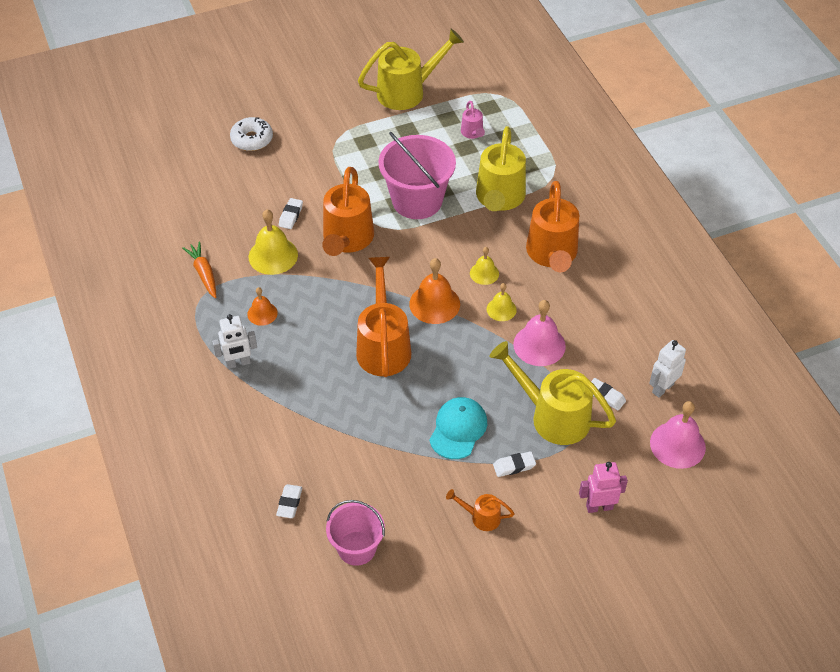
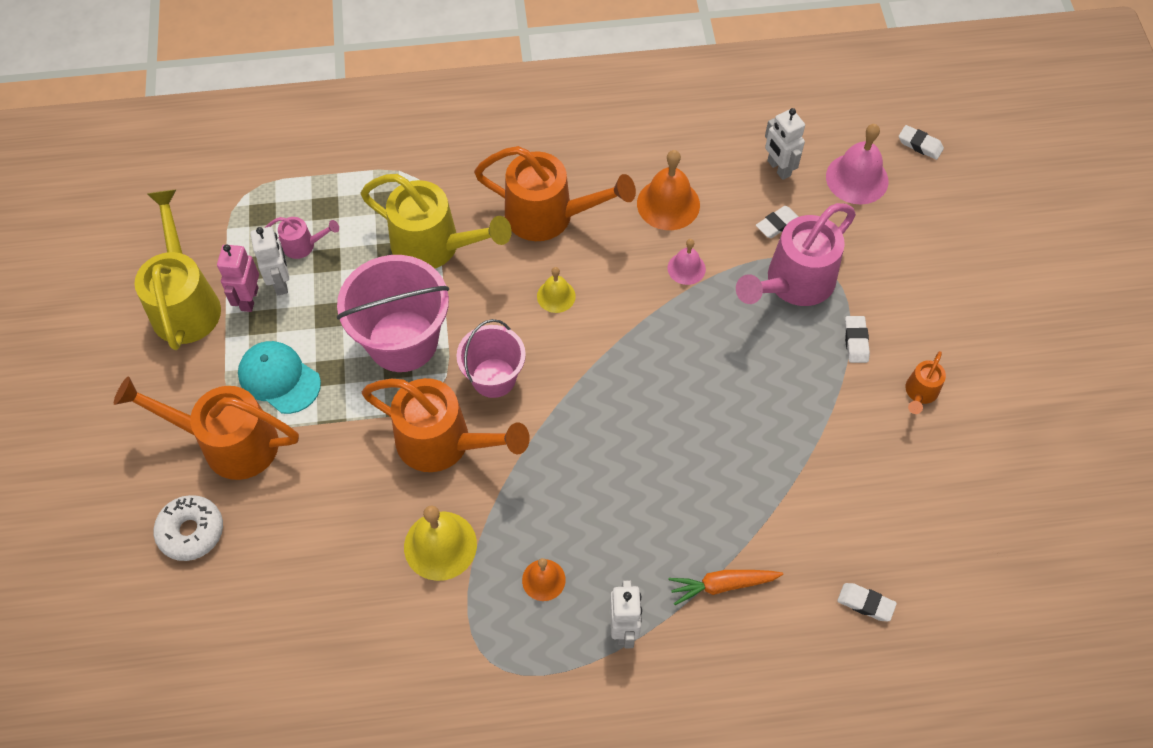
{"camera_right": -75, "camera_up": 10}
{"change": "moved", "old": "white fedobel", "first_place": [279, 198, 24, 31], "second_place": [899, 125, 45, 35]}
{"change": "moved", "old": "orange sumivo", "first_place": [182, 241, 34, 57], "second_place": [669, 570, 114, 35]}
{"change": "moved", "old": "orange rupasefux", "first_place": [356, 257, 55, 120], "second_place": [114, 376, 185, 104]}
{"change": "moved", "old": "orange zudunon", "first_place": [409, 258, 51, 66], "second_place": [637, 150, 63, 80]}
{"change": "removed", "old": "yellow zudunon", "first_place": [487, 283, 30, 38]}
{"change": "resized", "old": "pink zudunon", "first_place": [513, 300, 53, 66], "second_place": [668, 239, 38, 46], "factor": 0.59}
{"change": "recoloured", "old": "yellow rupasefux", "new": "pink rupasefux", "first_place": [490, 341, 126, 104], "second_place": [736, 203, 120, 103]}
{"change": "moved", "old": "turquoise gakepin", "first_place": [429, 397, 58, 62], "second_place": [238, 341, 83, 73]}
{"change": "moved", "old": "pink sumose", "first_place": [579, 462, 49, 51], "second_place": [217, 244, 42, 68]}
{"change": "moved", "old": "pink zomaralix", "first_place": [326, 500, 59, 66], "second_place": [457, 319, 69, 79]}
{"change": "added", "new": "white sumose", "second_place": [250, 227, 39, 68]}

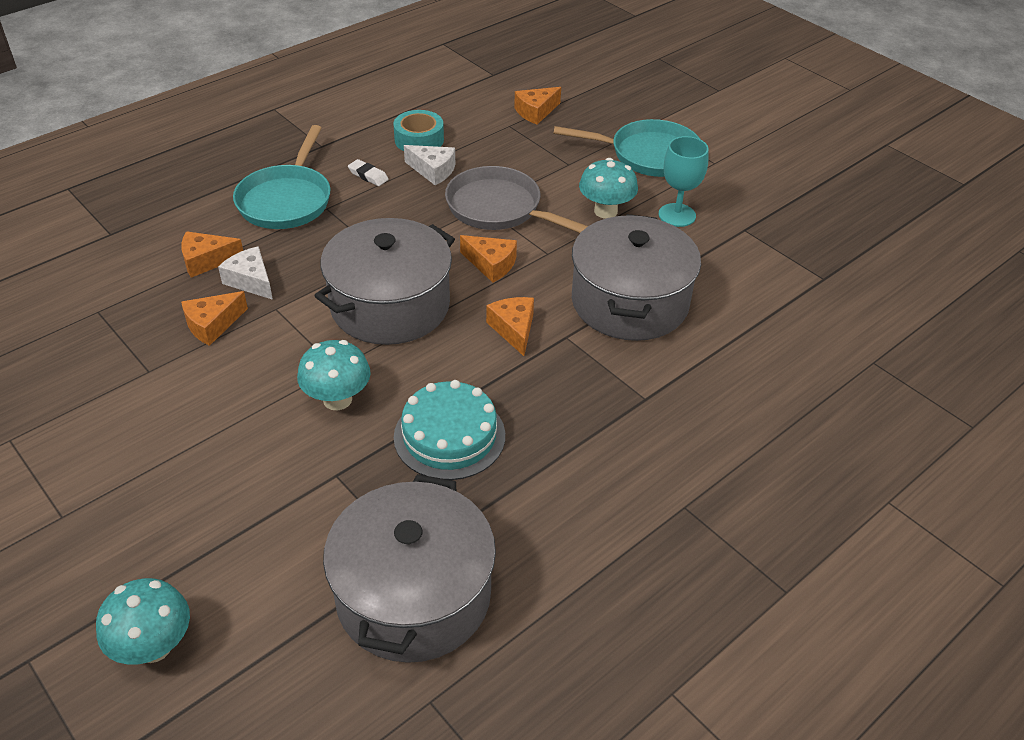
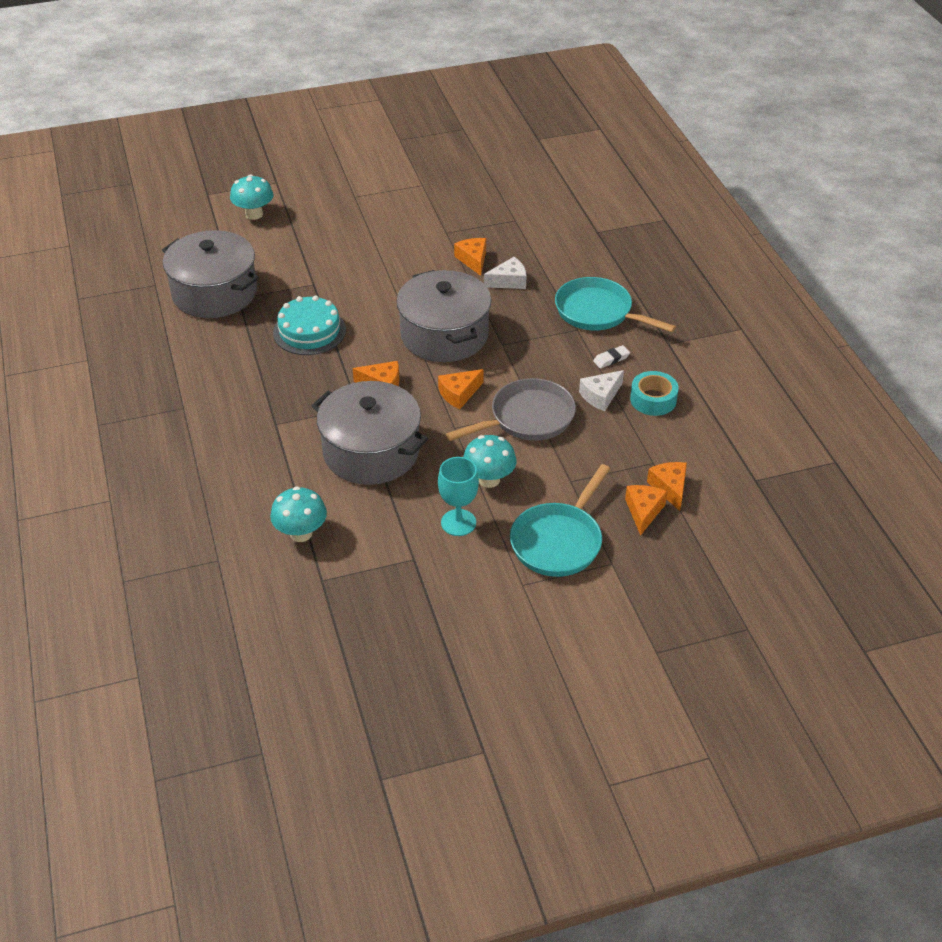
{"camera_right": 115, "camera_up": 0}
{"change": "moved", "old": "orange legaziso", "first_place": [181, 231, 62, 47], "second_place": [625, 485, 42, 51]}
{"change": "moved", "old": "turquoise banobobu", "first_place": [297, 340, 74, 70], "second_place": [270, 486, 57, 56]}

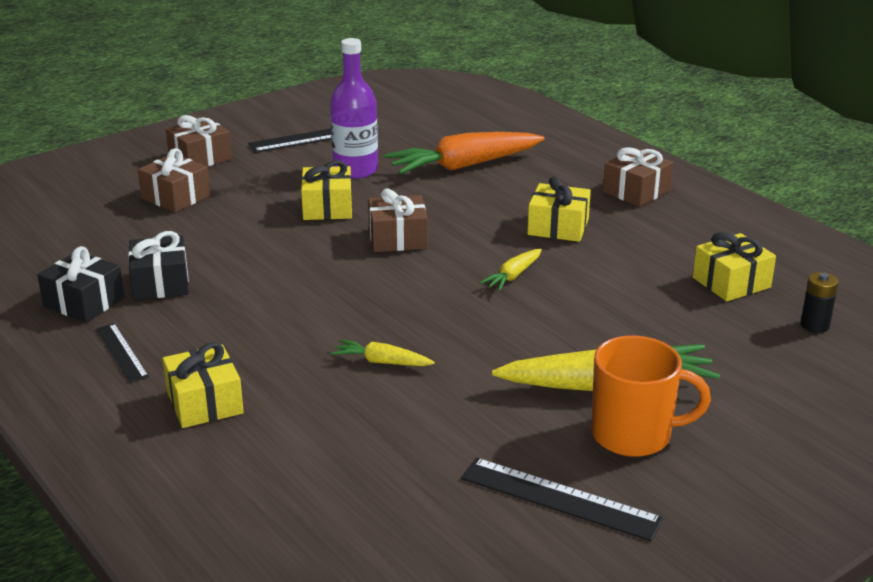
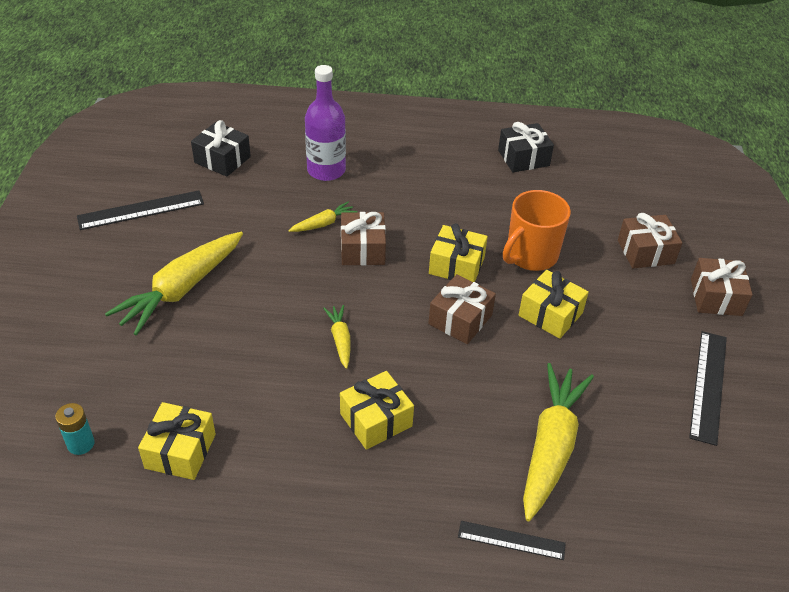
{"camera_right": 130, "camera_up": 15}
{"change": "moved", "old": "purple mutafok", "first_place": [330, 38, 48, 141], "second_place": [305, 65, 41, 116]}
{"change": "recoloured", "old": "orange sumivo", "new": "yellow sumivo", "first_place": [385, 132, 159, 42], "second_place": [523, 363, 71, 158]}
{"change": "moved", "old": "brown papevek", "first_place": [603, 147, 70, 60], "second_place": [341, 212, 45, 54]}
{"change": "moved", "old": "black papevek", "first_place": [128, 231, 61, 69], "second_place": [191, 120, 60, 57]}
{"change": "recoloured", "old": "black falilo", "new": "turquoise falilo", "first_place": [801, 272, 37, 61], "second_place": [55, 403, 40, 52]}
{"change": "moved", "old": "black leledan", "first_place": [96, 323, 53, 60], "second_place": [458, 521, 108, 39]}
{"change": "moved", "old": "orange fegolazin", "first_place": [591, 336, 120, 121], "second_place": [503, 190, 68, 81]}
{"change": "moved", "old": "yellow papevek", "first_place": [163, 342, 81, 86], "second_place": [429, 224, 59, 58]}

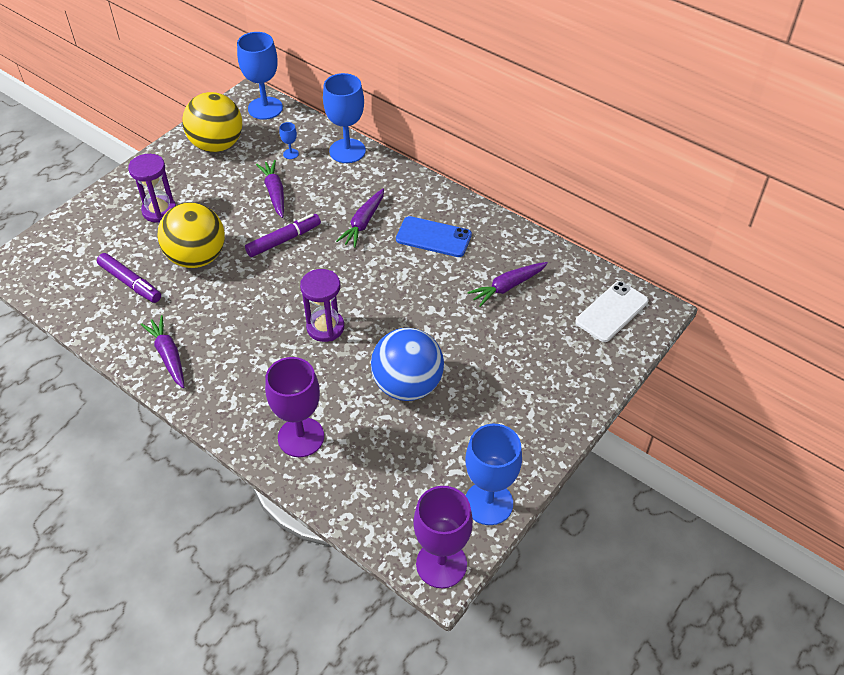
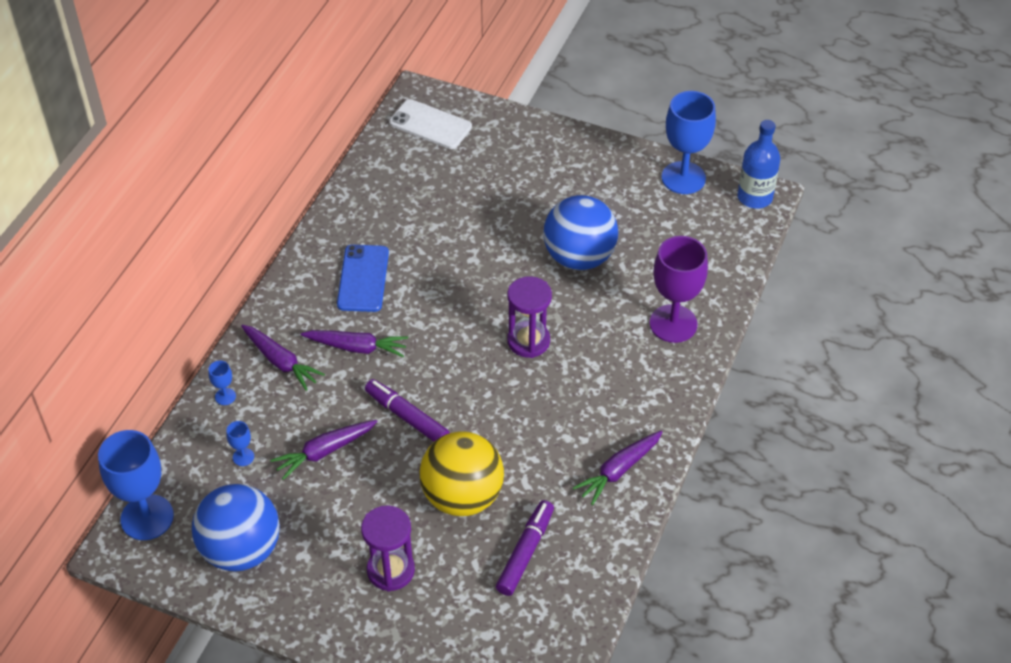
{"camera_right": -105, "camera_up": 0}
{"change": "resized", "old": "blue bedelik", "first_place": [323, 73, 43, 90], "second_place": [208, 360, 28, 45], "factor": 0.42}
{"change": "recoloured", "old": "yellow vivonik", "new": "blue vivonik", "first_place": [182, 92, 60, 60], "second_place": [192, 484, 88, 87]}
{"change": "moved", "old": "purple sumivo", "first_place": [467, 262, 81, 45], "second_place": [241, 325, 84, 66]}
{"change": "replaced", "old": "purple bedelik", "new": "blue mutafok", "first_place": [414, 486, 59, 102], "second_place": [737, 120, 44, 89]}

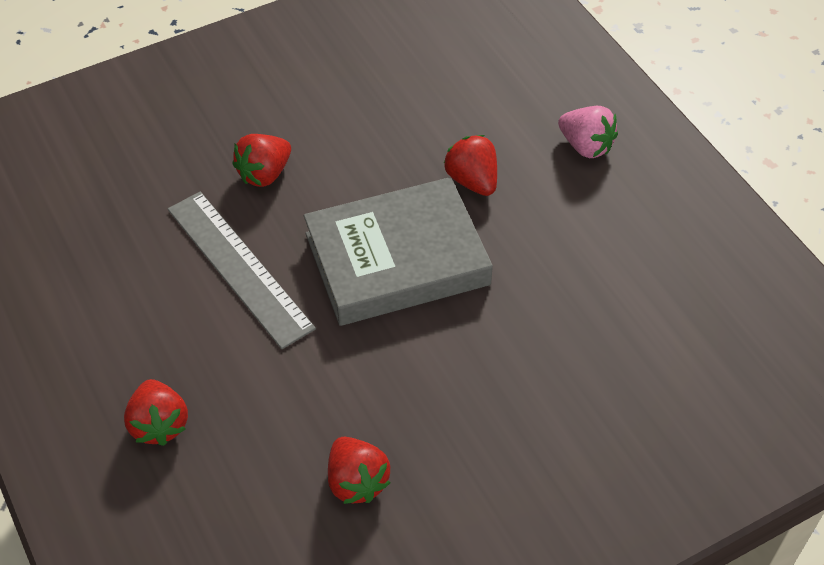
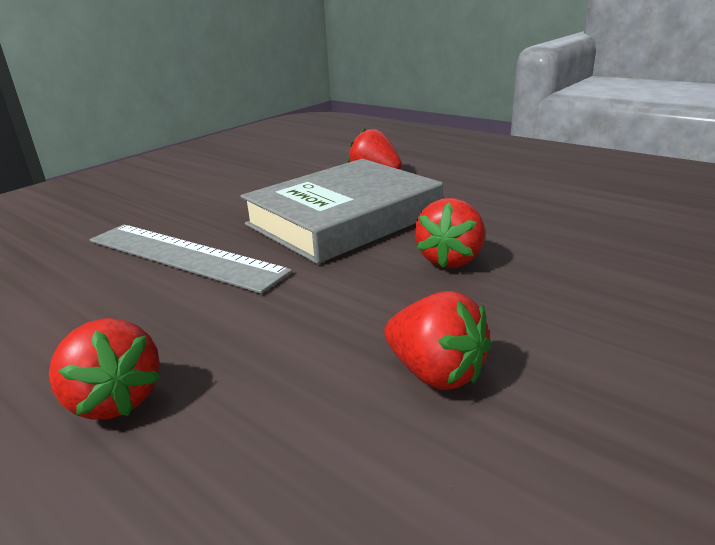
{"camera_right": -20, "camera_up": -25}
{"change": "removed", "old": "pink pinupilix", "first_place": [558, 106, 60, 52]}
{"change": "moved", "old": "red pinupilix", "first_place": [232, 134, 59, 53], "second_place": [415, 198, 70, 70]}

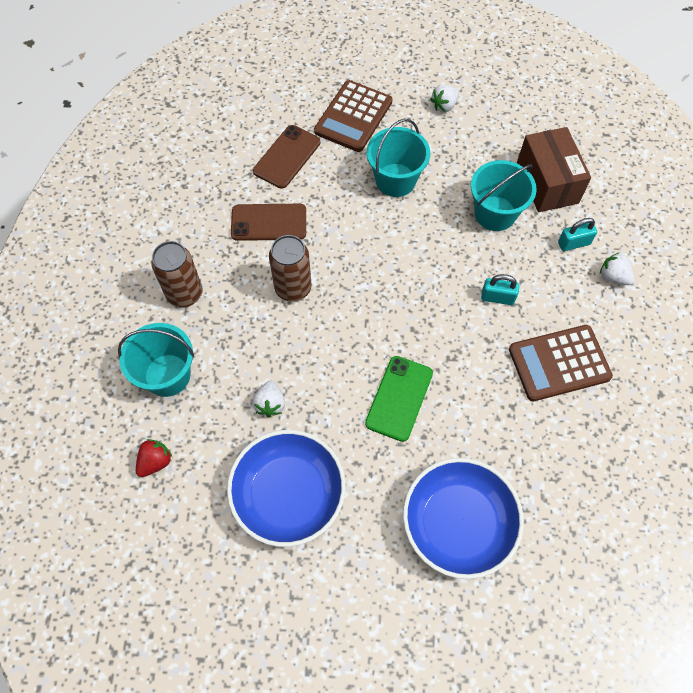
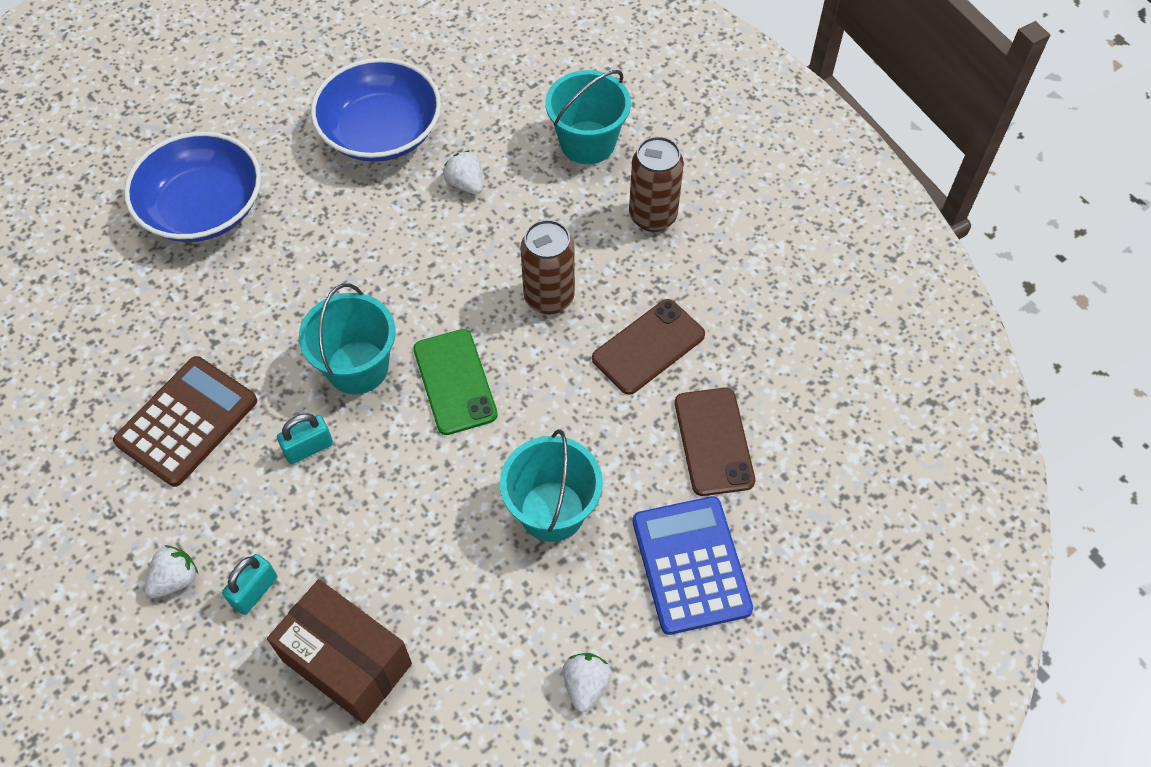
{"camera_right": 140, "camera_up": -5}
{"change": "recoloured", "old": "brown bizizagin", "new": "blue bizizagin", "first_place": [314, 80, 78, 72], "second_place": [633, 496, 120, 139]}
{"change": "moved", "old": "turquoise zomaralix", "first_place": [471, 160, 66, 71], "second_place": [299, 283, 97, 112]}
{"change": "turned", "old": "white pinupilix", "first_place": [600, 252, 35, 33], "second_place": [144, 545, 54, 53], "degrees": -45}
{"change": "moved", "old": "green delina", "first_place": [365, 356, 68, 86], "second_place": [413, 329, 85, 106]}
{"change": "removed", "old": "red pinupilix", "first_place": [136, 439, 36, 38]}

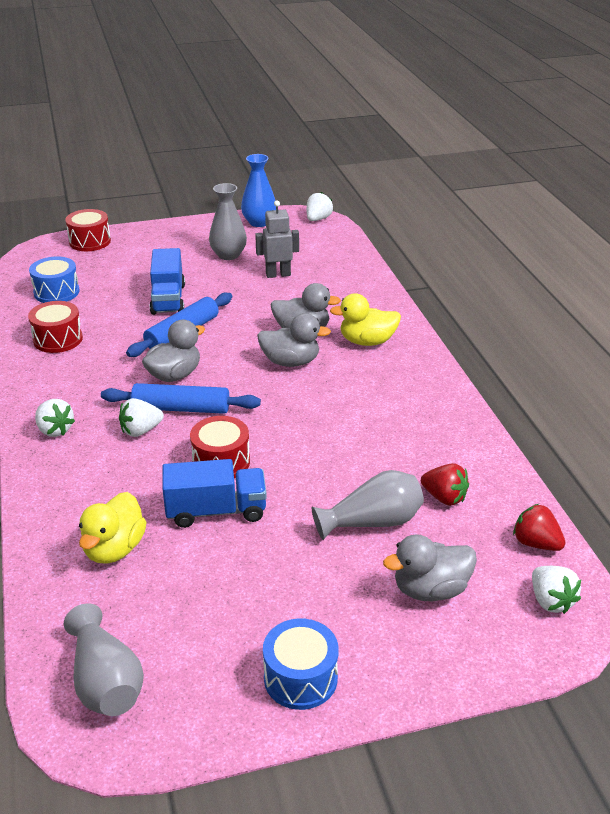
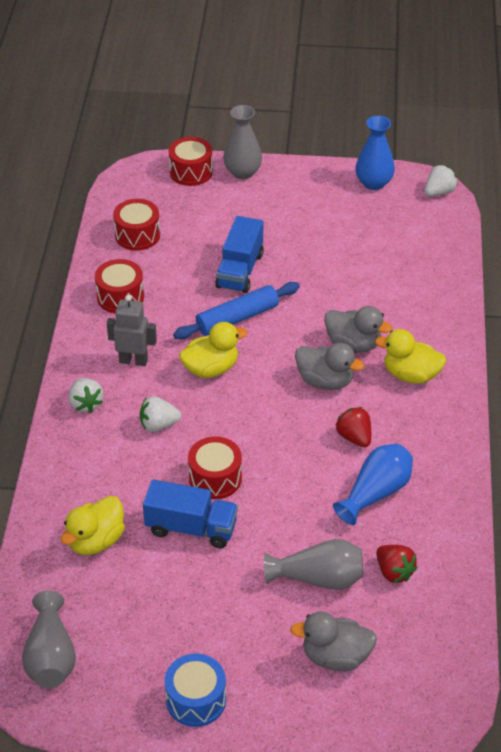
{"camera_right": 20, "camera_up": 10}
{"change": "moved", "old": "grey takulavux", "first_place": [209, 183, 38, 77], "second_place": [223, 105, 39, 74]}
{"change": "moved", "old": "grey sumose", "first_place": [255, 200, 44, 78], "second_place": [107, 295, 50, 71]}
{"change": "recoloured", "old": "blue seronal", "new": "red seronal", "first_place": [29, 257, 51, 46], "second_place": [113, 199, 47, 52]}
{"change": "recoloured", "old": "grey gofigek", "new": "yellow gofigek", "first_place": [142, 320, 63, 62], "second_place": [179, 322, 68, 56]}
{"change": "removed", "old": "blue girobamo", "first_place": [101, 383, 160, 31]}
{"change": "moved", "old": "red pinupilix", "first_place": [513, 504, 52, 47], "second_place": [335, 407, 36, 40]}
{"change": "removed", "old": "white pinupilix", "first_place": [532, 566, 49, 48]}
{"change": "added", "new": "blue takulavux", "second_place": [333, 443, 80, 82]}

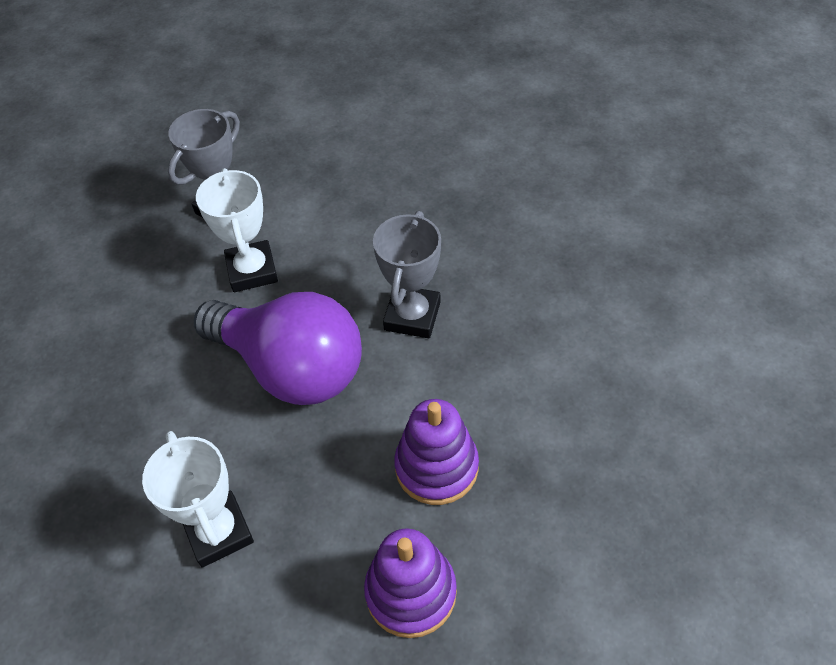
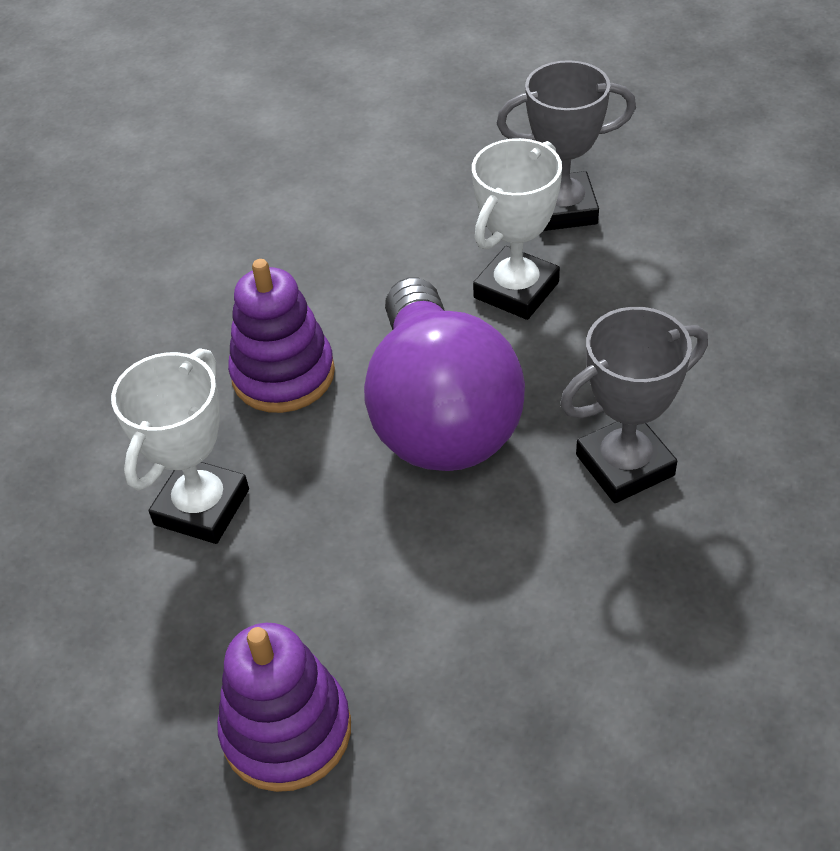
{"camera_right": 50, "camera_up": -5}
{"change": "moved", "old": "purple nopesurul", "first_place": [394, 399, 85, 106], "second_place": [228, 259, 107, 154]}

